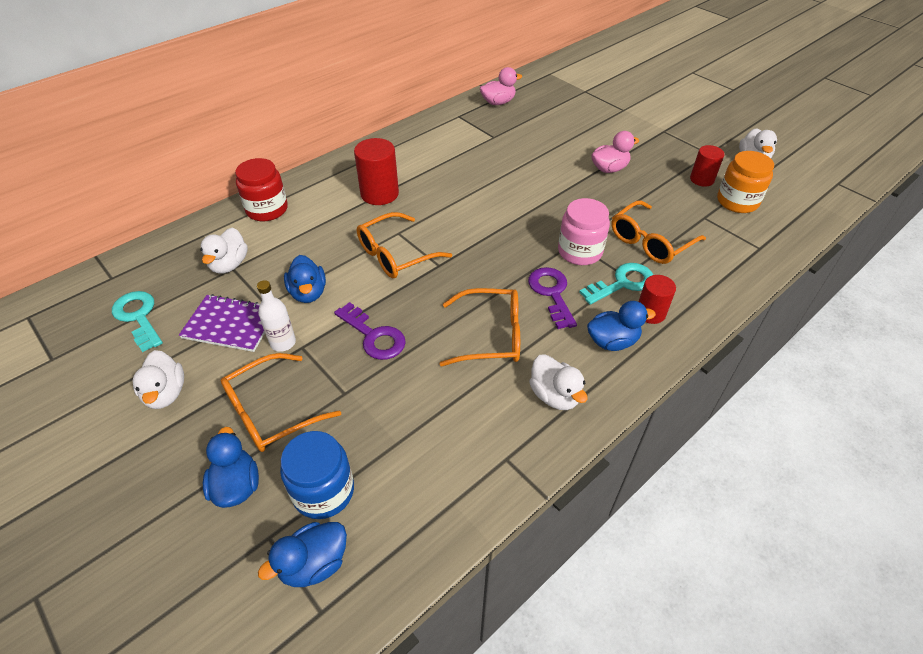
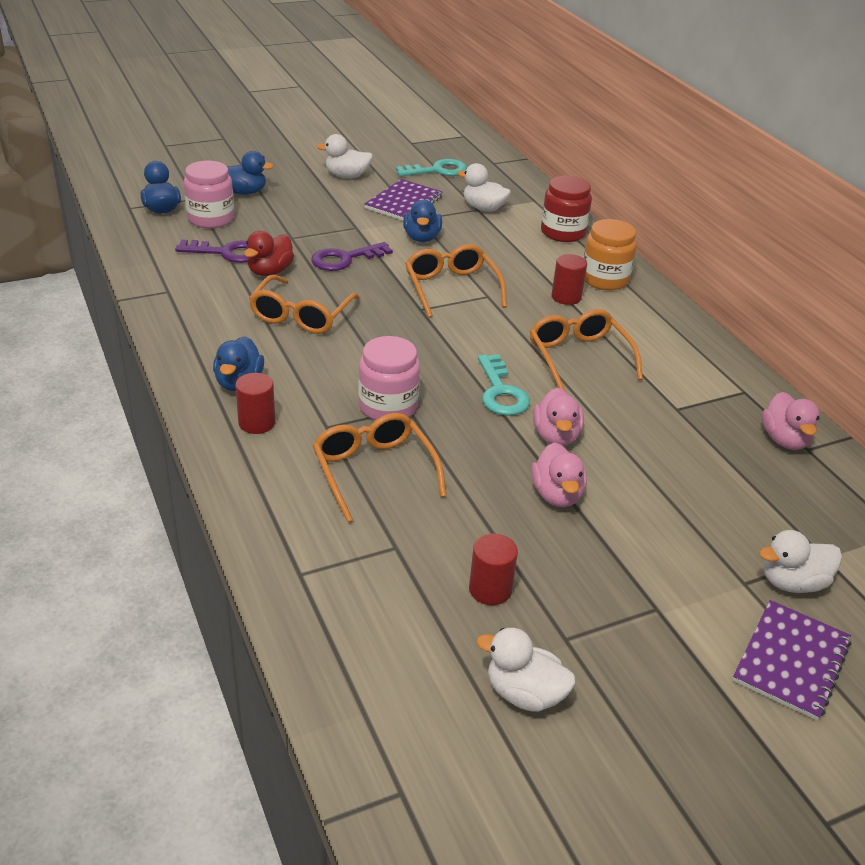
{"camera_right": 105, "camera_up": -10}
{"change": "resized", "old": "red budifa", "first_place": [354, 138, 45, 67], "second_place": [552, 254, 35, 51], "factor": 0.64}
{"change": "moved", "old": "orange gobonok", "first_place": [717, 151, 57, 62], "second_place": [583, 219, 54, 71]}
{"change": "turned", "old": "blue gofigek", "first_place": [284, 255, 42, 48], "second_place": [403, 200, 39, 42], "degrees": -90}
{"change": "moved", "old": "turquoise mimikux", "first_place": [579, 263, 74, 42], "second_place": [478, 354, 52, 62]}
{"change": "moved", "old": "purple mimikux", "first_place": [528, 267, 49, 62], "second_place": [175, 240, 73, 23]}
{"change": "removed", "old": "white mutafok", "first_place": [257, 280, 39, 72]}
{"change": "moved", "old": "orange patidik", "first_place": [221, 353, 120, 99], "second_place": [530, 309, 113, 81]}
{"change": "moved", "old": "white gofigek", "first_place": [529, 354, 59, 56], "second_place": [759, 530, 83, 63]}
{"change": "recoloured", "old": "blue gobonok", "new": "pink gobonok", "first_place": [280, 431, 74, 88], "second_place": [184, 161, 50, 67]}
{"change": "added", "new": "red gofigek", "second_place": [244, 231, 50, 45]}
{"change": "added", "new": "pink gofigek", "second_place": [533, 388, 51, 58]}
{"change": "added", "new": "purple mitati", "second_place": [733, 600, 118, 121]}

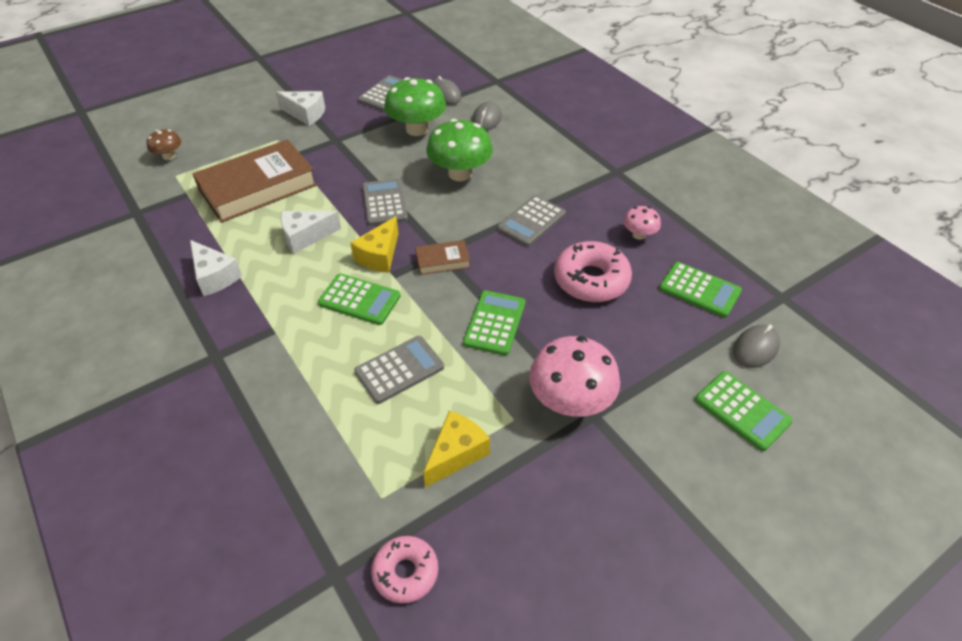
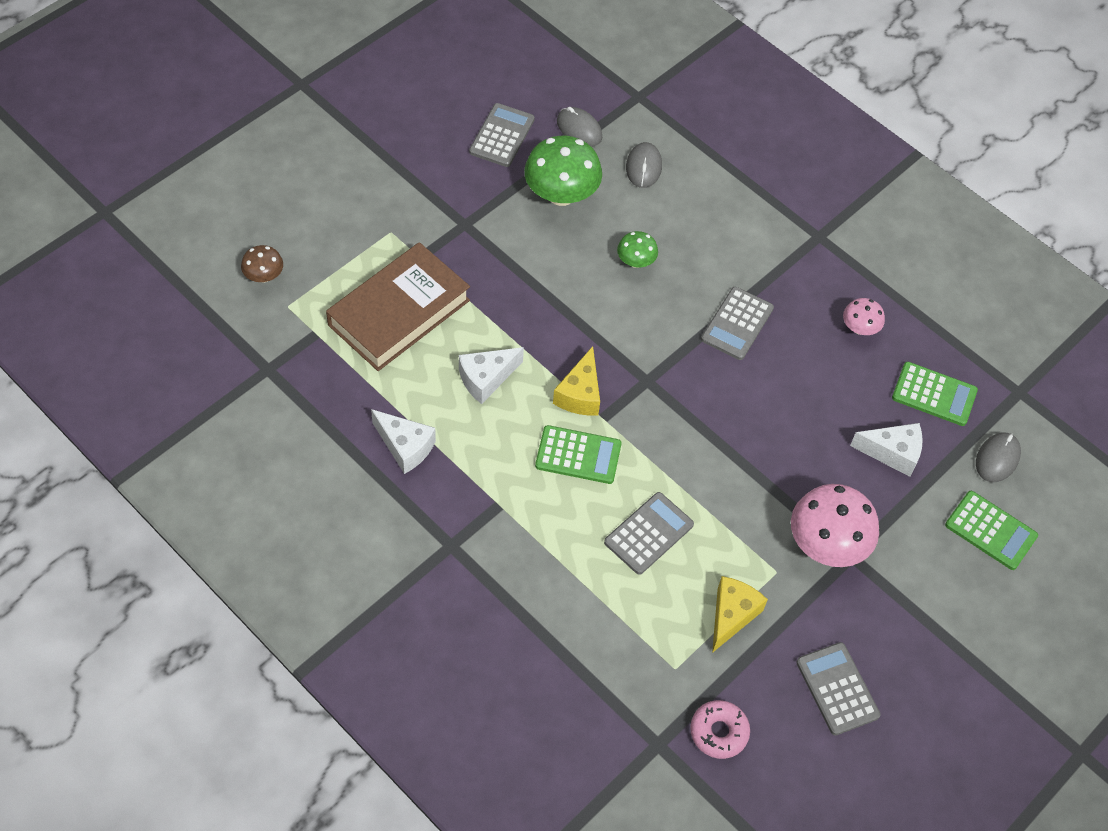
{"camera_right": -15, "camera_up": 10}
{"change": "moved", "old": "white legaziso", "first_place": [276, 91, 50, 35], "second_place": [850, 423, 73, 54]}
{"change": "resized", "old": "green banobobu", "first_place": [426, 119, 67, 62], "second_place": [617, 231, 41, 37], "factor": 0.52}
{"change": "moved", "old": "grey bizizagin", "first_place": [362, 179, 46, 47], "second_place": [796, 642, 85, 94]}
{"change": "removed", "old": "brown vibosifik", "first_place": [415, 240, 55, 35]}
{"change": "removed", "old": "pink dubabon", "first_place": [554, 241, 78, 61]}
{"change": "removed", "old": "green bizizagin", "first_place": [463, 290, 63, 66]}

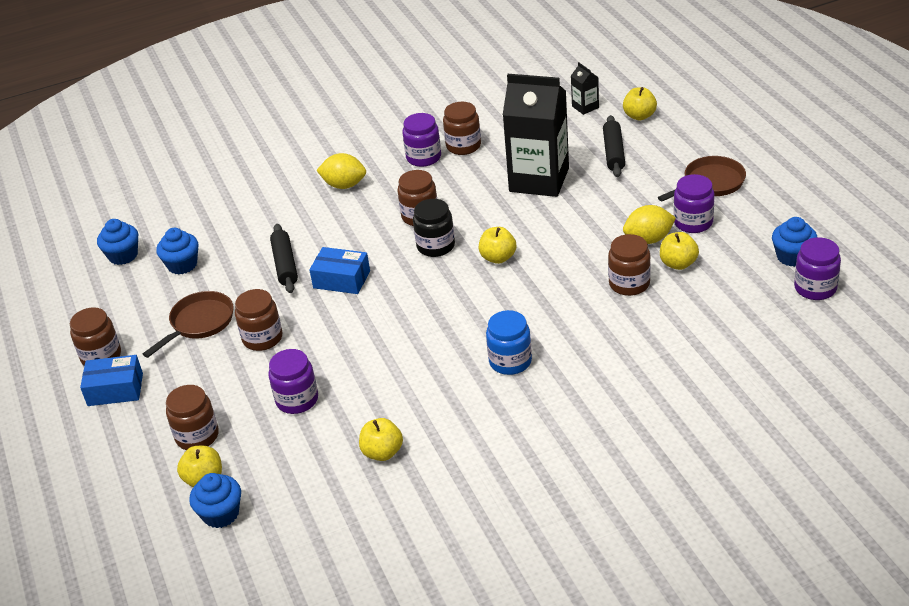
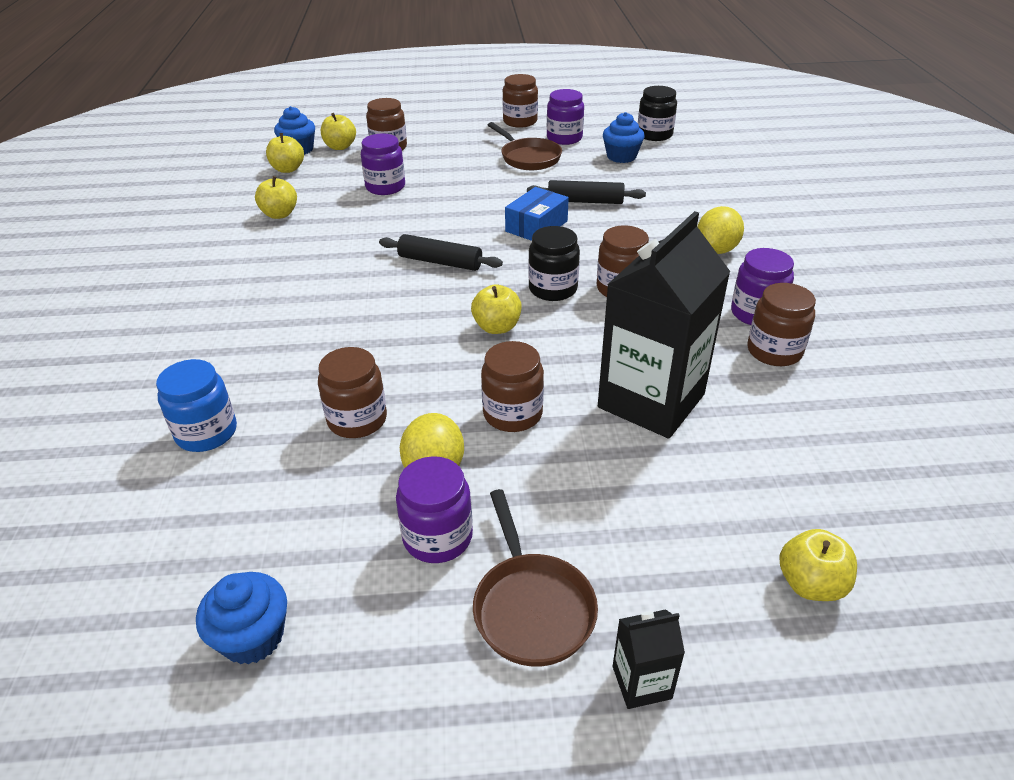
{"camera_right": 105, "camera_up": 0}
{"change": "moved", "old": "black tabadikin", "first_place": [571, 62, 28, 53], "second_place": [612, 609, 73, 100]}
{"change": "moved", "old": "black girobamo", "first_place": [603, 115, 22, 62], "second_place": [379, 234, 124, 37]}
{"change": "replaced", "old": "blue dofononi", "new": "black gobonok", "first_place": [97, 219, 41, 46], "second_place": [638, 86, 39, 55]}
{"change": "moved", "old": "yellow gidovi", "first_place": [660, 232, 39, 38], "second_place": [266, 133, 38, 40]}
{"change": "moved", "old": "purple gobonok", "first_place": [794, 237, 47, 63], "second_place": [547, 89, 37, 56]}
{"change": "moved", "old": "brown gobonok", "first_place": [235, 289, 47, 62], "second_place": [481, 341, 63, 91]}
{"change": "moved", "old": "blue gobonok", "first_place": [486, 310, 46, 65], "second_place": [156, 359, 81, 93]}
{"change": "removed", "old": "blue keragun", "first_place": [80, 355, 63, 51]}

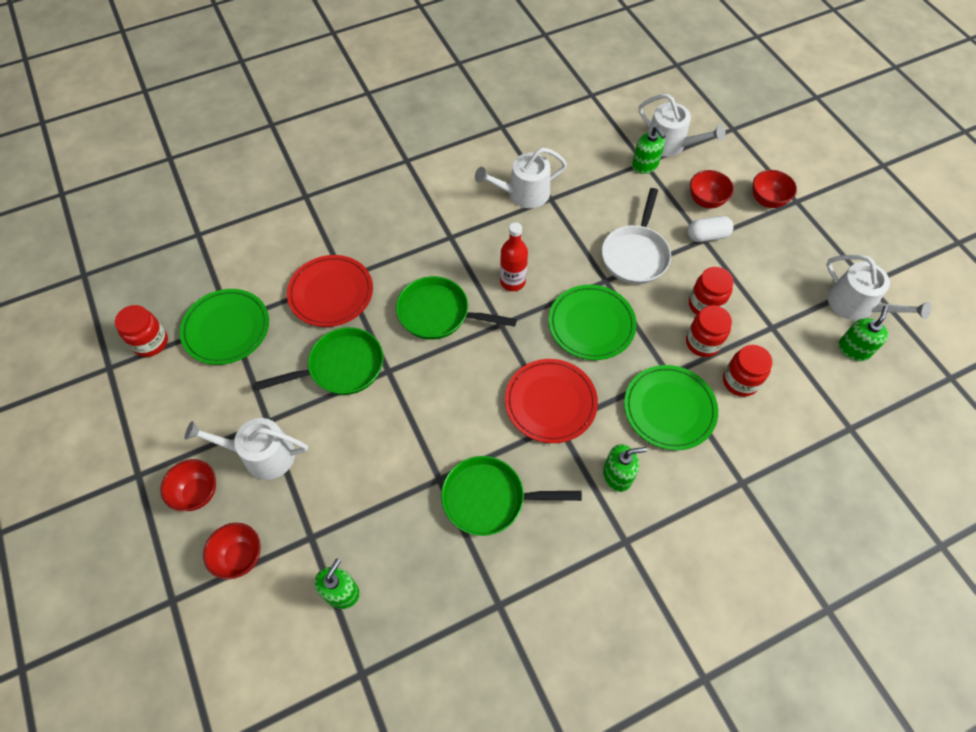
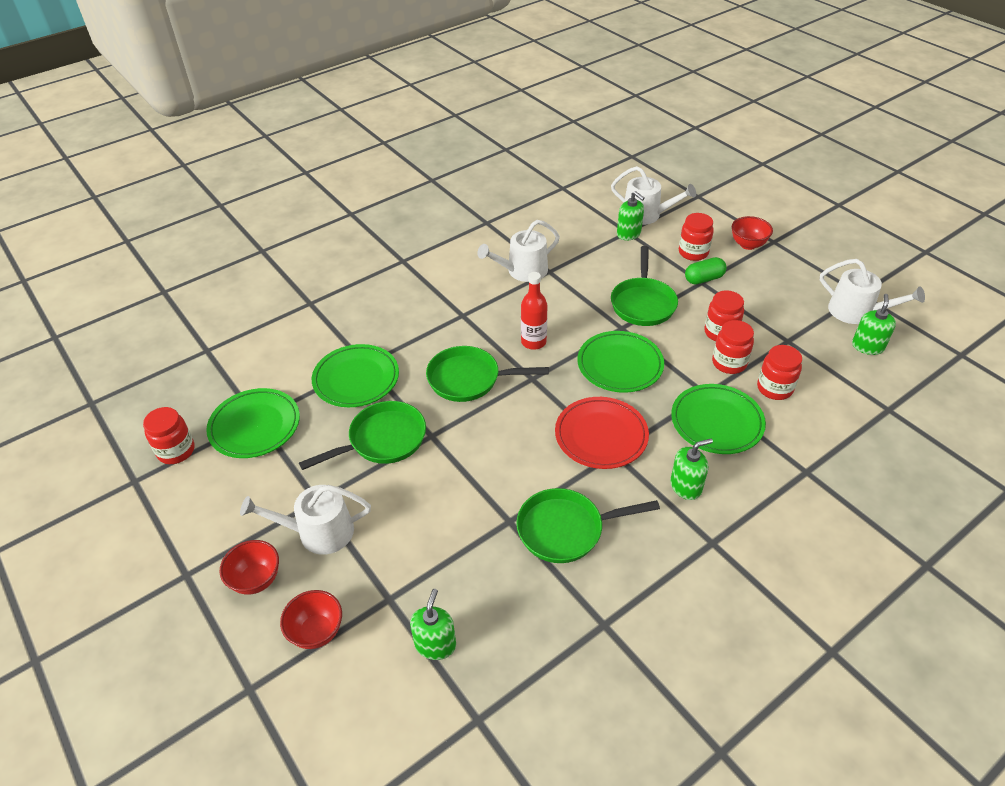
{"camera_right": -10, "camera_up": -15}
{"change": "replaced", "old": "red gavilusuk", "new": "red gobonok", "first_place": [690, 170, 44, 38], "second_place": [679, 213, 35, 48]}
{"change": "recoloured", "old": "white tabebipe", "new": "green tabebipe", "first_place": [602, 188, 69, 96], "second_place": [611, 246, 67, 80]}
{"change": "recoloured", "old": "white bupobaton", "new": "green bupobaton", "first_place": [687, 216, 47, 26], "second_place": [685, 257, 42, 28]}
{"change": "recoloured", "old": "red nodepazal", "new": "green nodepazal", "first_place": [287, 255, 86, 72], "second_place": [312, 344, 87, 63]}

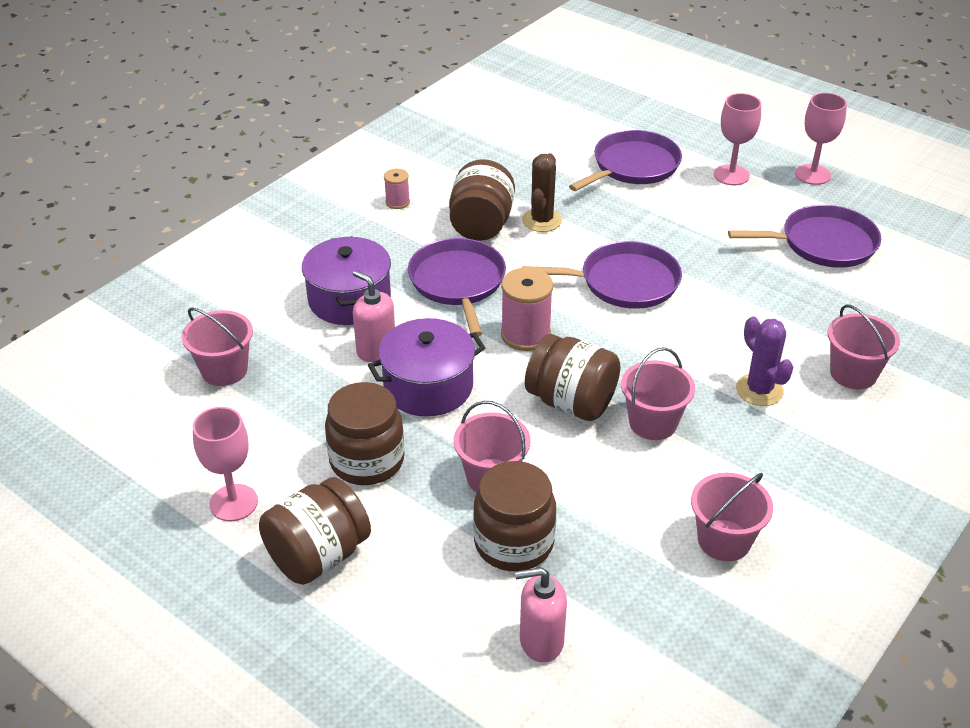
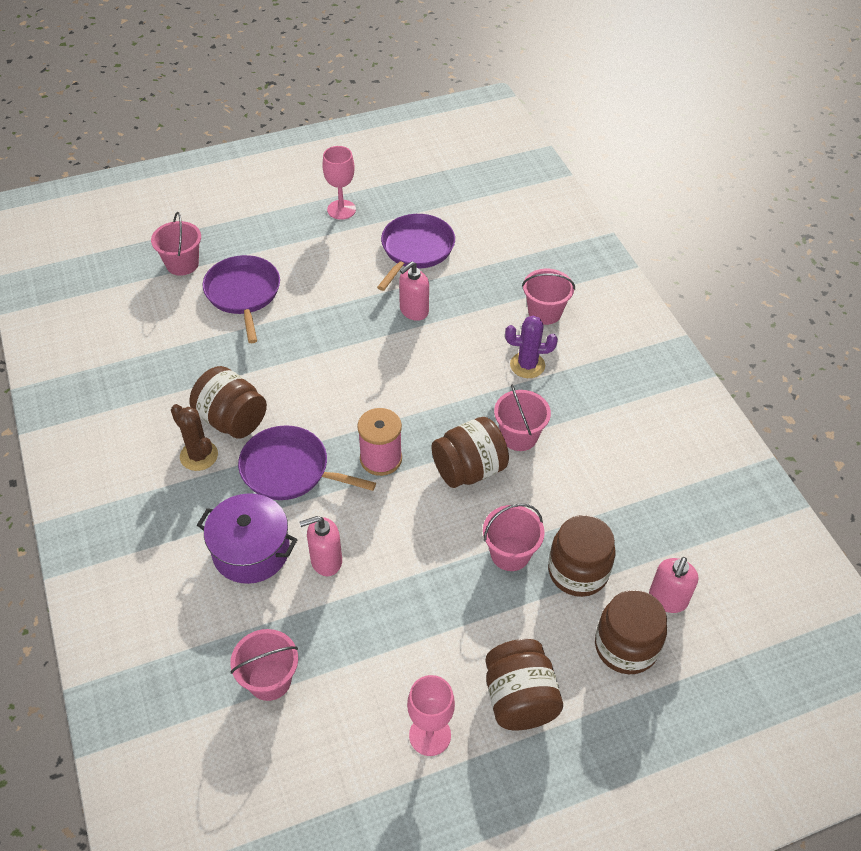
{"camera_right": -60, "camera_up": 10}
{"change": "removed", "old": "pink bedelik", "first_place": [714, 93, 47, 92]}
{"change": "moved", "old": "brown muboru", "first_place": [522, 153, 40, 79], "second_place": [171, 404, 47, 67]}
{"change": "removed", "old": "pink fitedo", "first_place": [384, 169, 26, 40]}
{"change": "removed", "old": "purple tabebipe", "first_place": [522, 241, 160, 68]}
{"change": "removed", "old": "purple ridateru", "first_place": [368, 318, 118, 99]}
{"change": "moved", "old": "brown gobonok", "first_place": [325, 382, 80, 103], "second_place": [595, 590, 72, 84]}
{"change": "moved", "old": "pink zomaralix", "first_place": [691, 473, 82, 88], "second_place": [151, 212, 50, 64]}
{"change": "added", "new": "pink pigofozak", "second_place": [399, 261, 30, 60]}

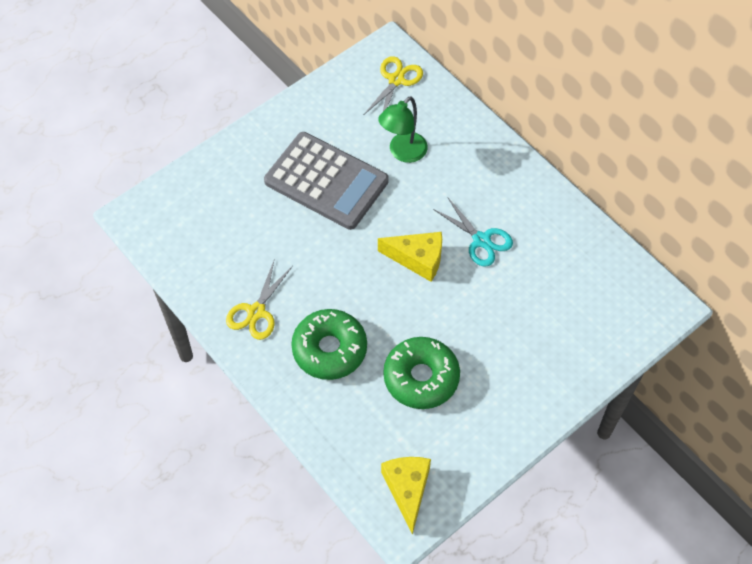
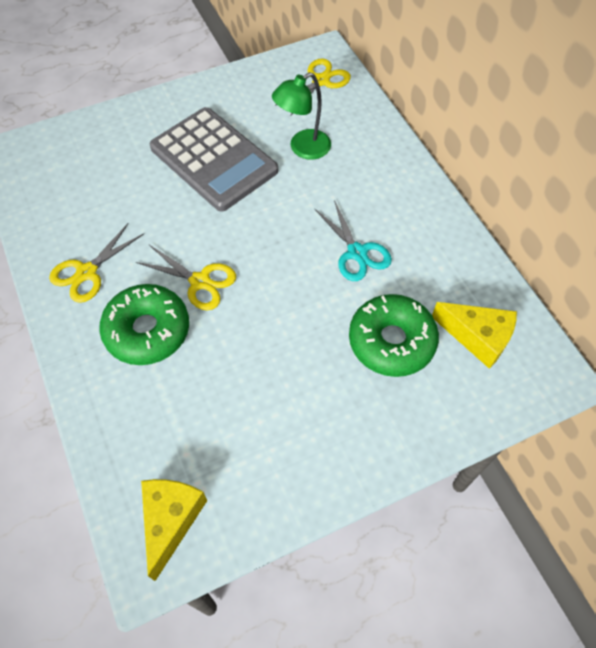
{"camera_right": 15, "camera_up": 0}
{"change": "moved", "old": "yellow legaziso", "first_place": [378, 232, 64, 50], "second_place": [432, 302, 85, 67]}
{"change": "moved", "old": "green dubabon", "first_place": [383, 337, 77, 72], "second_place": [349, 294, 90, 83]}
{"change": "added", "new": "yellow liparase", "second_place": [136, 245, 100, 65]}

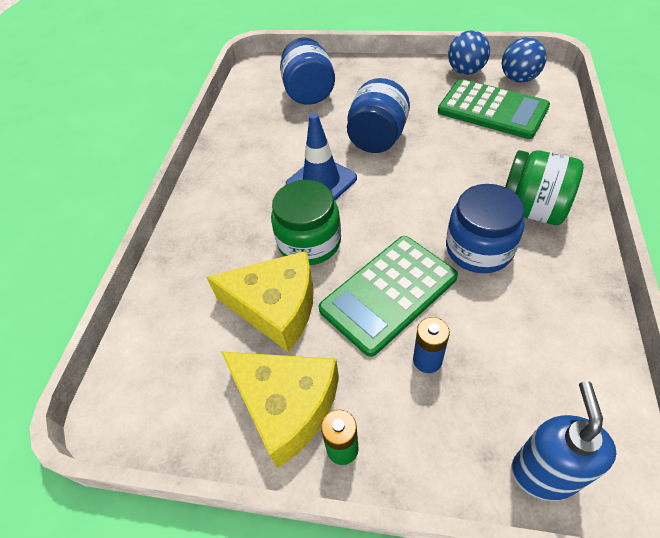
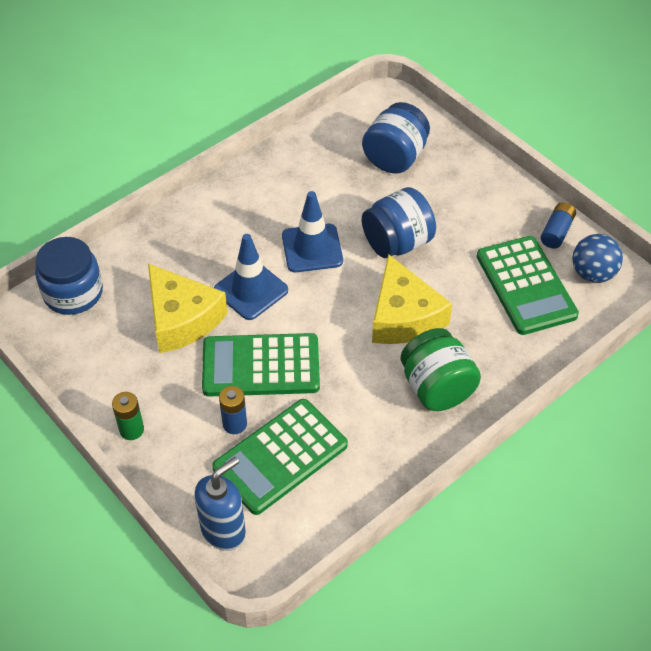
{"camera_right": 35, "camera_up": 0}
{"change": "replaced", "old": "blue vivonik", "new": "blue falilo", "first_place": [448, 30, 42, 45], "second_place": [541, 202, 35, 47]}
{"change": "replaced", "old": "green gobonok", "new": "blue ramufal", "first_place": [271, 180, 70, 85], "second_place": [214, 234, 74, 86]}
{"change": "moved", "old": "blue gobonok", "first_place": [446, 184, 79, 89], "second_place": [35, 237, 68, 78]}
{"change": "moved", "old": "yellow legaziso", "first_place": [221, 352, 118, 117], "second_place": [372, 254, 80, 90]}
{"change": "added", "new": "green bizizagin", "second_place": [212, 399, 136, 116]}

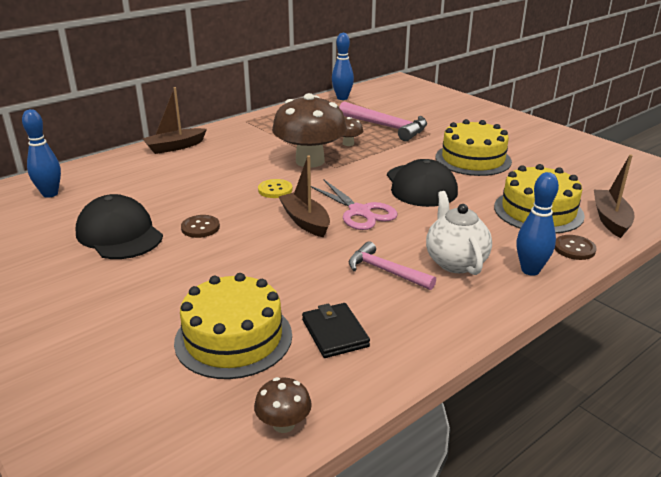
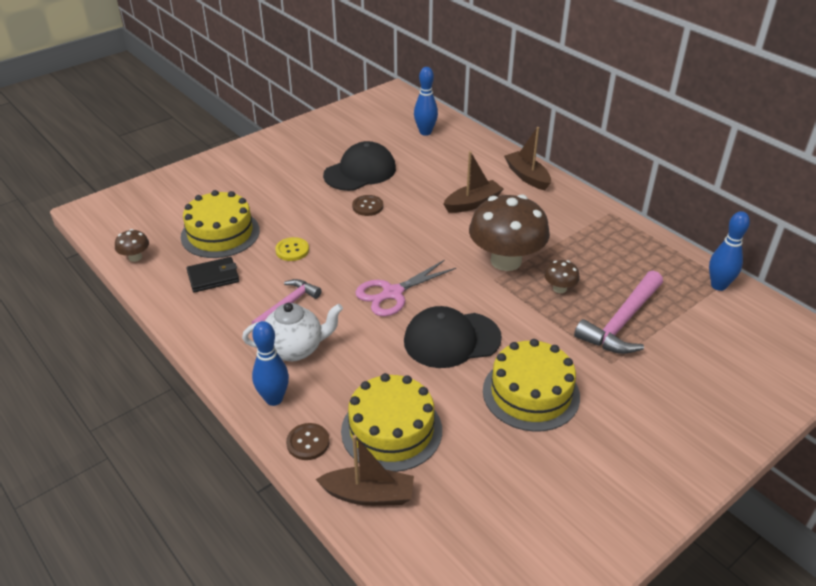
{"camera_right": 90, "camera_up": 10}
{"change": "moved", "old": "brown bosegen", "first_place": [279, 156, 51, 81], "second_place": [443, 151, 60, 62]}
{"change": "moved", "old": "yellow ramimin", "first_place": [258, 179, 34, 19], "second_place": [275, 237, 34, 24]}

